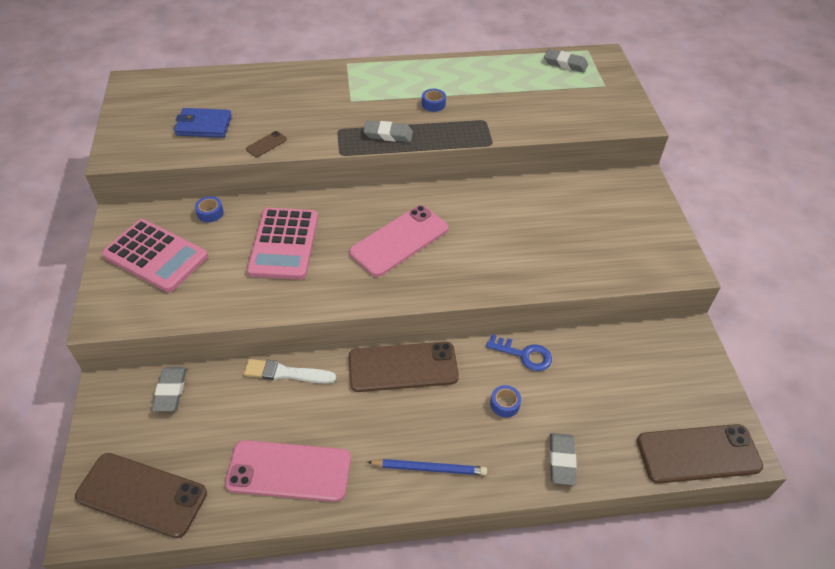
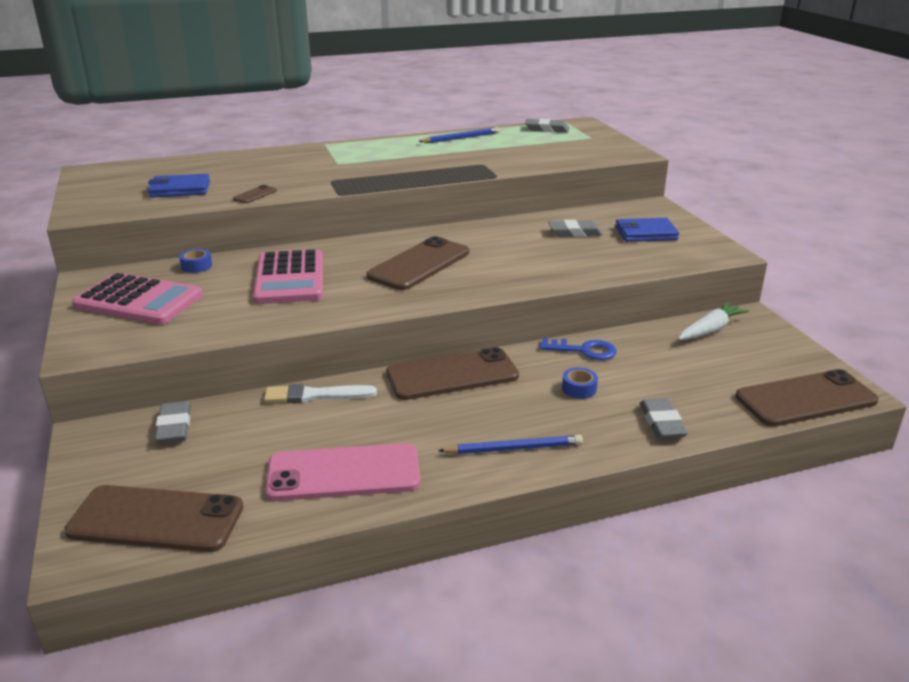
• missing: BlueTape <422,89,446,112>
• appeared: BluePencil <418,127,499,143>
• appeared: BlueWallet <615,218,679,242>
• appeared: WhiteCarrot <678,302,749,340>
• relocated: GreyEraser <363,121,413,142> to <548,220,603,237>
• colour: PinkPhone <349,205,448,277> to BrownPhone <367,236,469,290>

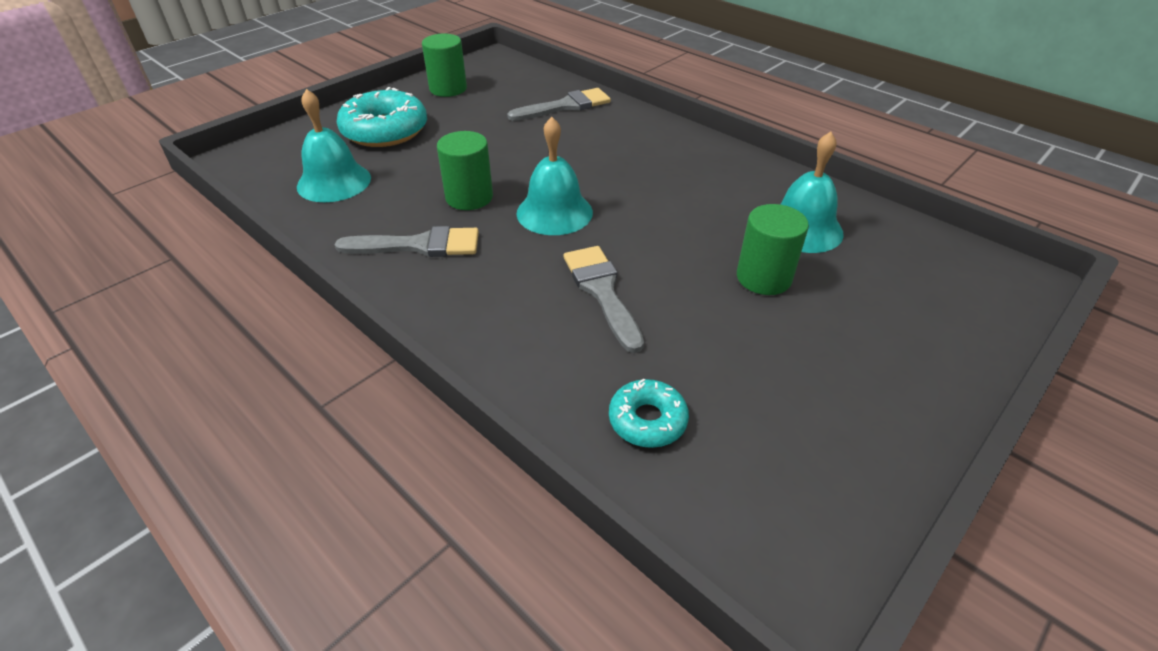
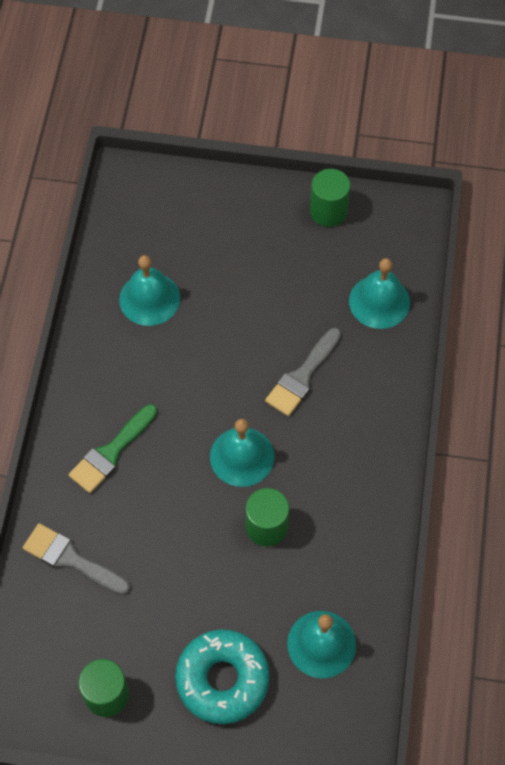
• missing: GreyBrush <335,226,479,257>
• appeared: GreenBrush <69,404,157,493>
• relocated: GreenCylinder <737,204,809,295> to <310,169,351,227>
• exchanged: TurquoiseDonut <609,379,689,448> to TurquoiseBell <349,258,410,329>

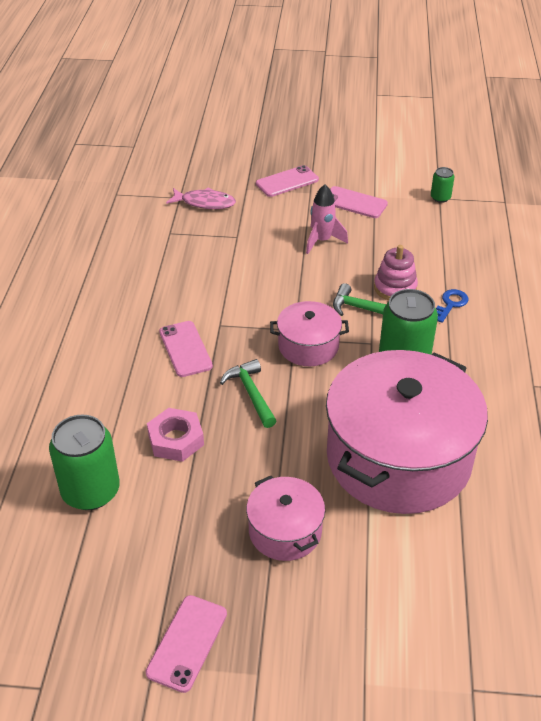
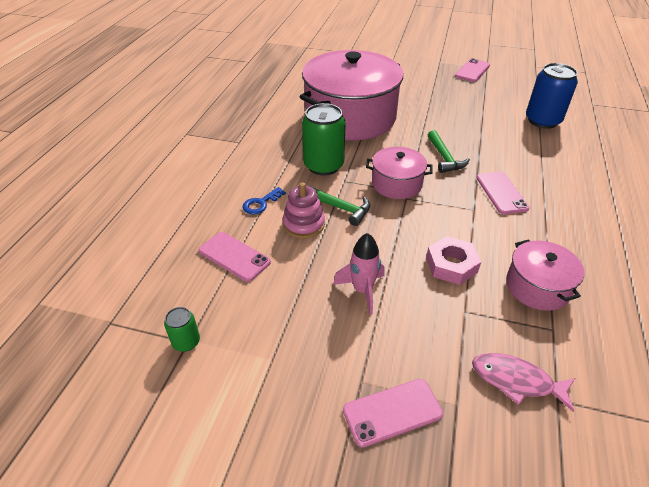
• relocated: PinkNut <147,408,204,462> to <426,236,481,285>
• relocated: PinkPot <246,476,325,561> to <506,239,584,311>
• relocated: PinkPhone <330,186,388,218> to <199,232,271,282>
• colour: GreenCan <49,414,120,510> to BlueCan <526,63,578,129>

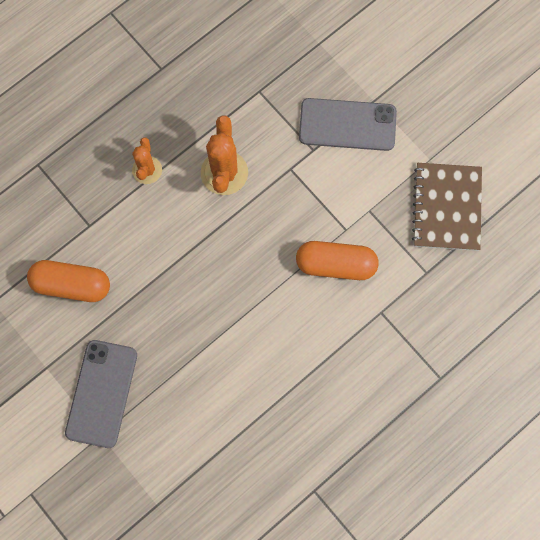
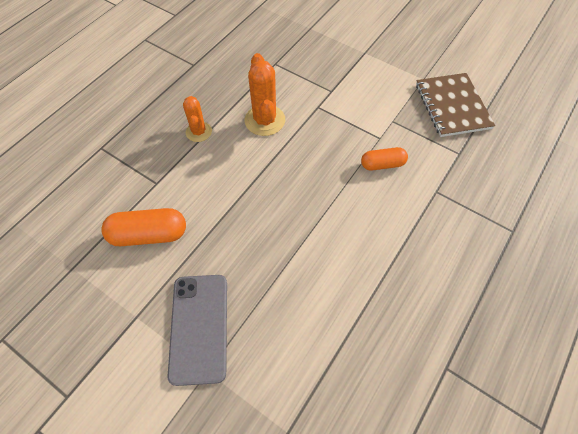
• missing: GreyPhone <299,98,397,151>
• size: OrangeCapsule <296,241,379,280> = <361,147,408,171> x0.64

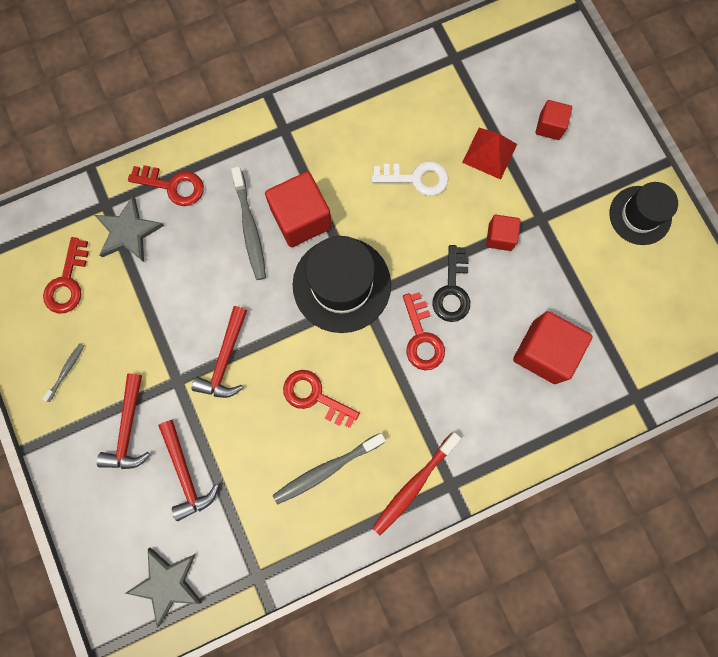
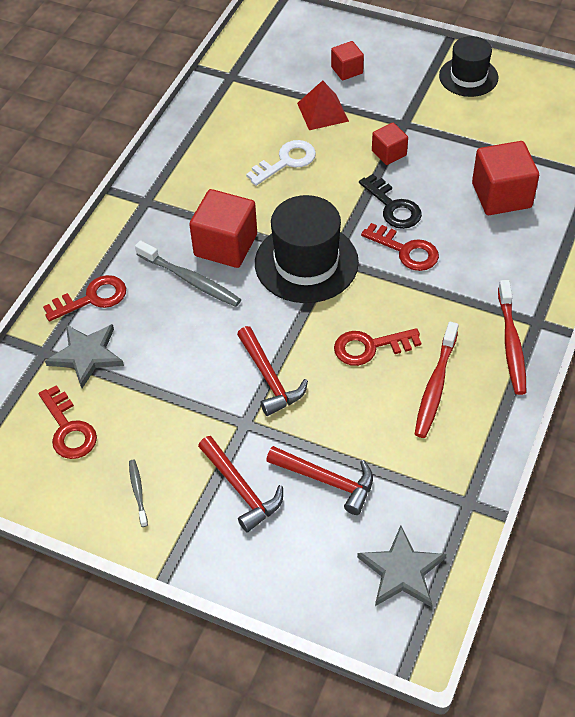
• colour: GreyToothbrush <273,433,386,504> to RedToothbrush <415,322,459,438>

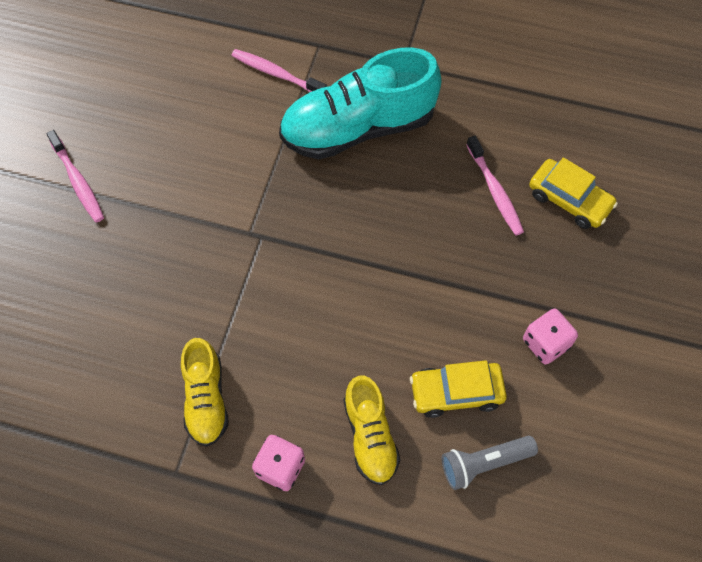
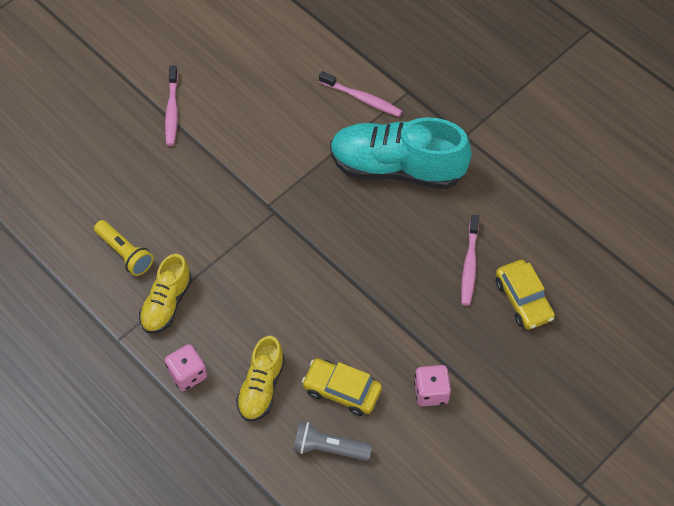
• appeared: YellowFlashlight <94,220,153,276>
• spun: PinkToothbrush <231,49,327,92> = <319,71,402,117> 150 degrees clockwise

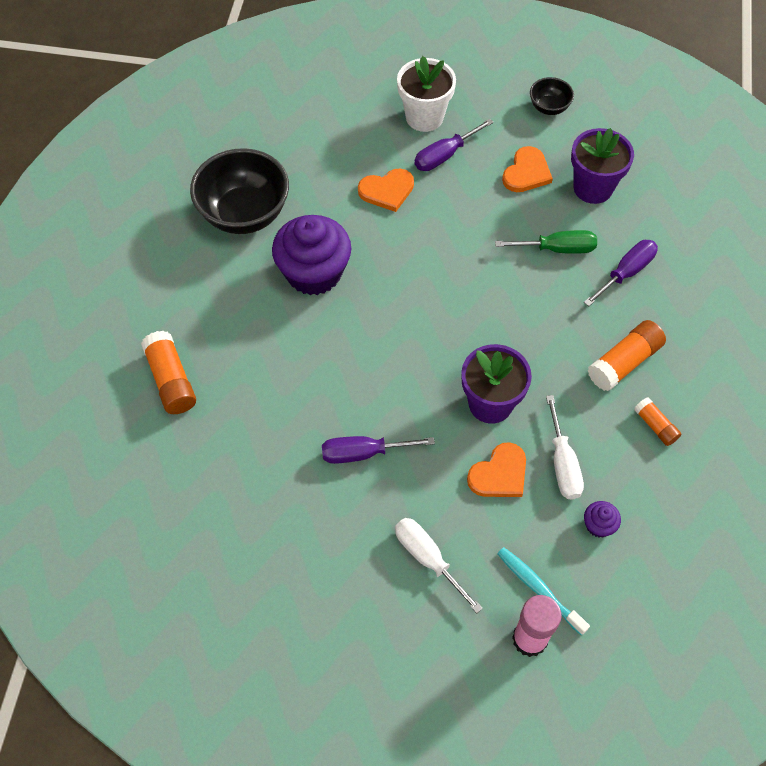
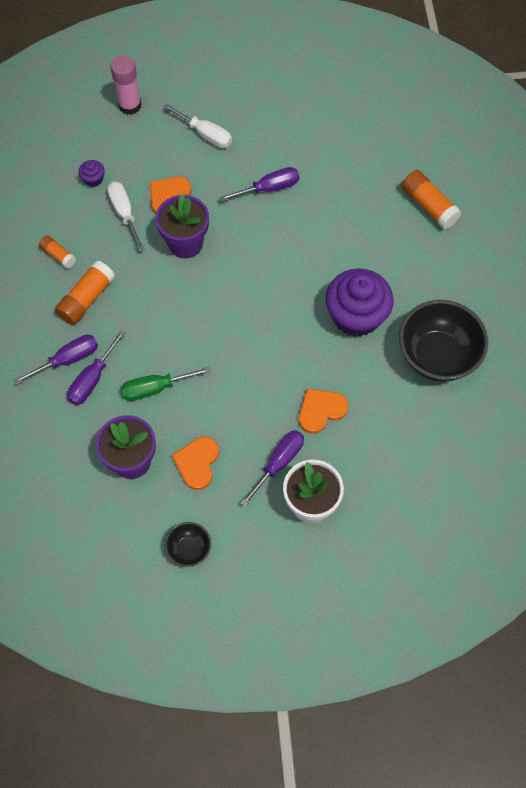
• missing: TurquoiseToothbrush <497,547,590,635>
• appeared: PurpleScrewdriver <13,335,98,385>

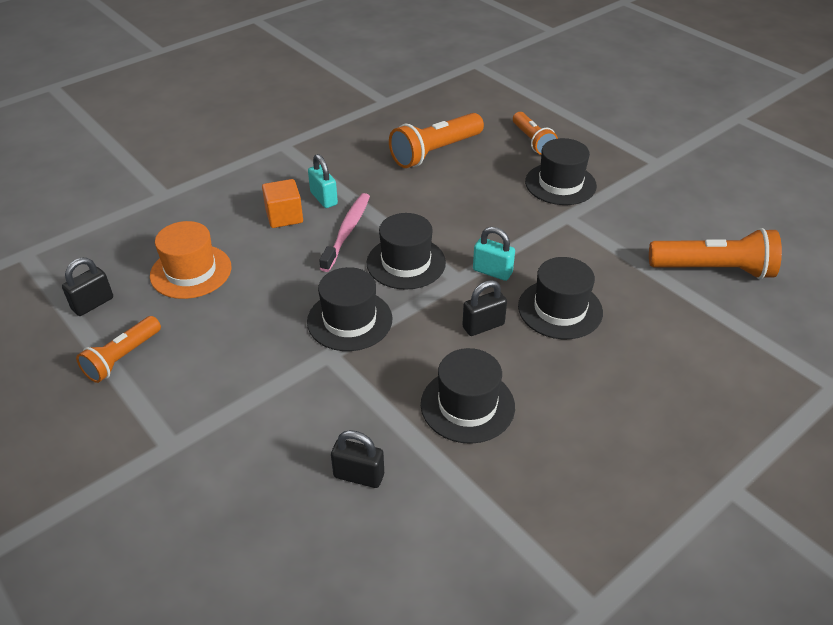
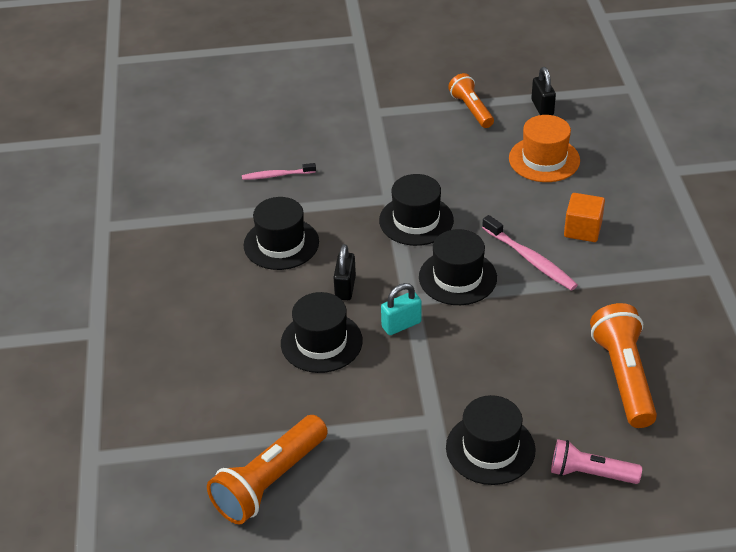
• missing: TurquoisePadlock <308,154,338,208>
• exchanged: BlackPadlock <331,430,384,488> to PinkToothbrush <242,163,316,180>
• colour: OrangeFlashlight <513,112,558,155> to PinkFlashlight <551,439,642,484>

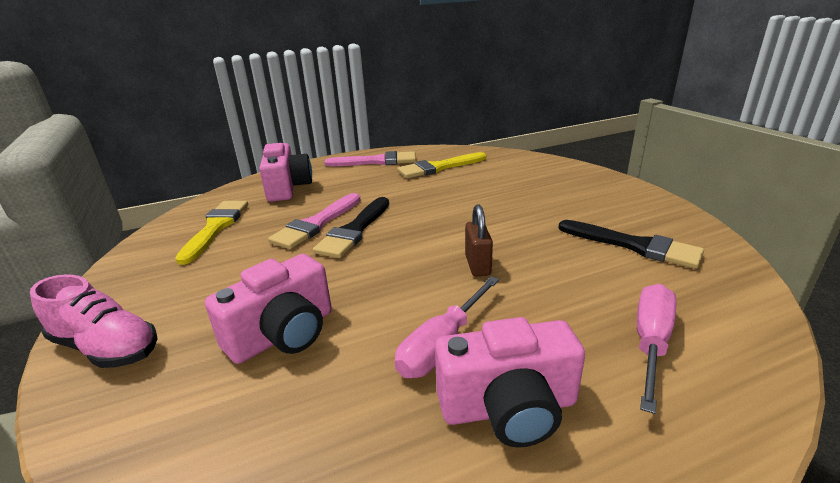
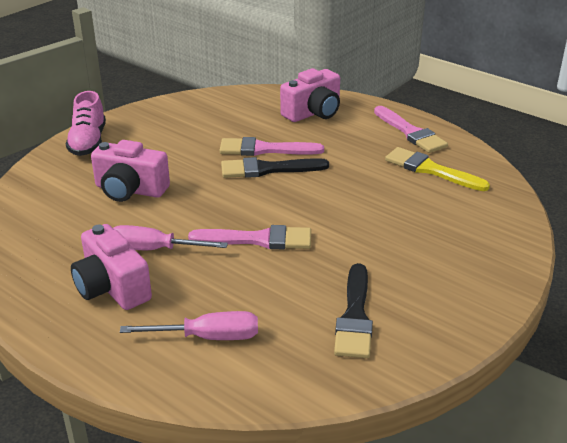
• missing: YellowBrush <175,201,248,265>
• exchanged: BrownPadlock <465,204,493,276> to PinkBrush <188,225,311,249>

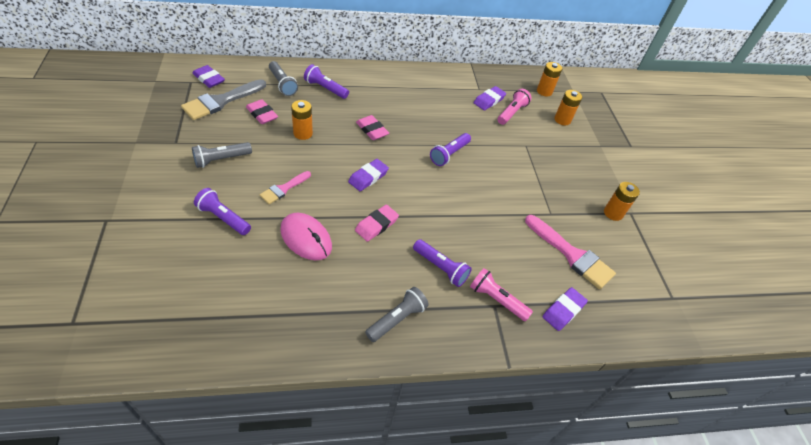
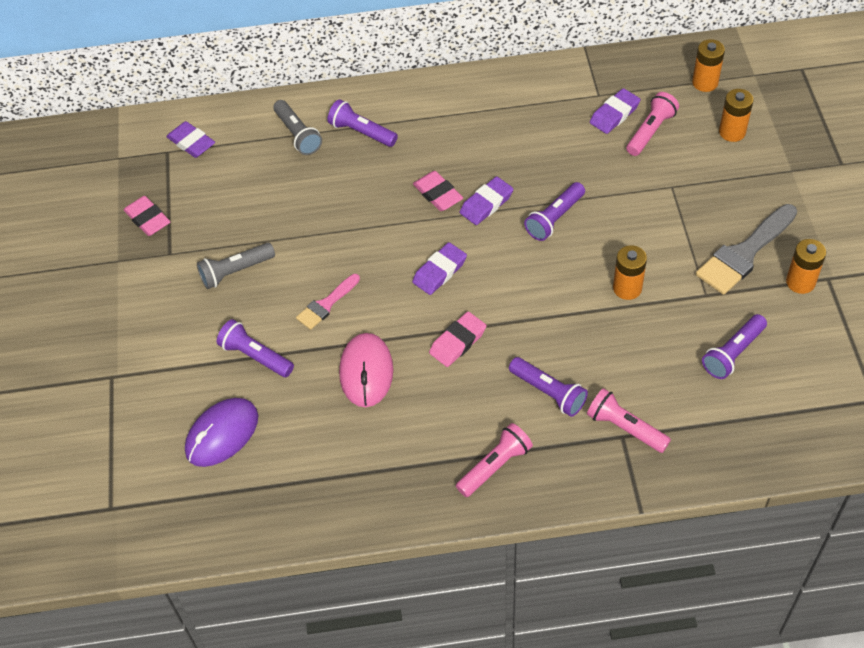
• appeared: PurpleMouse <185,398,258,467>
• relocated: GreyBrush <181,79,266,120> to <696,204,797,295>
• relocated: PinkEraser <246,99,278,124> to <123,196,171,236>
• relocated: OrangeBattery <291,100,313,140> to <613,245,647,300>
• relocated: PurpleEraser <543,287,588,331> to <460,176,514,225>
• exchanged: PinkBrush <525,215,616,289> to PurpleFlashlight <702,314,767,379>
• colour: GreyFlashlight <365,287,429,342> to PinkFlashlight <456,423,533,497>
• spun: PinkMouse <280,213,332,260> = <339,333,393,407> 45 degrees clockwise

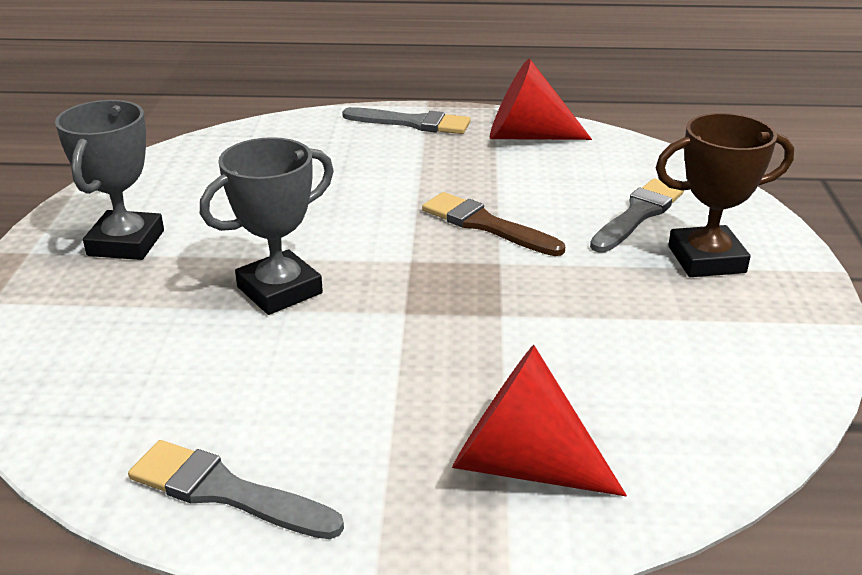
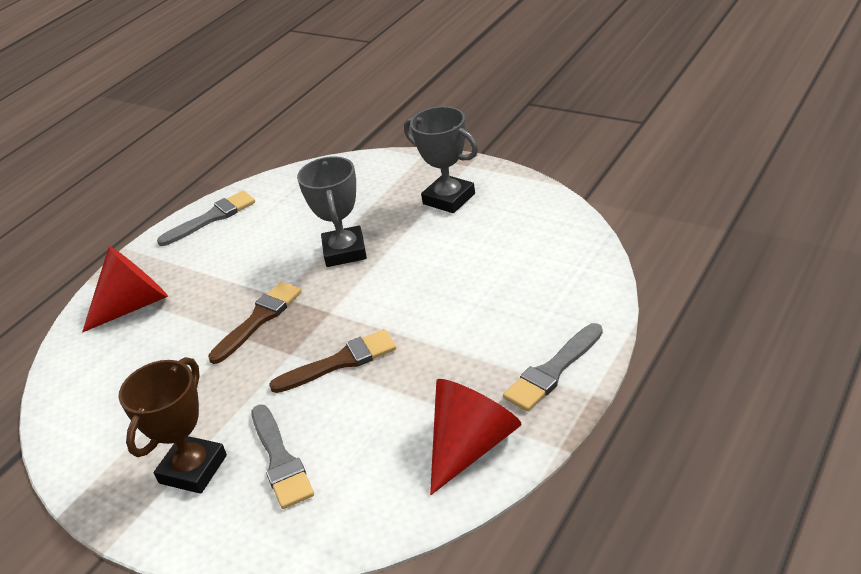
• appeared: BrownBrush <208,282,302,364>

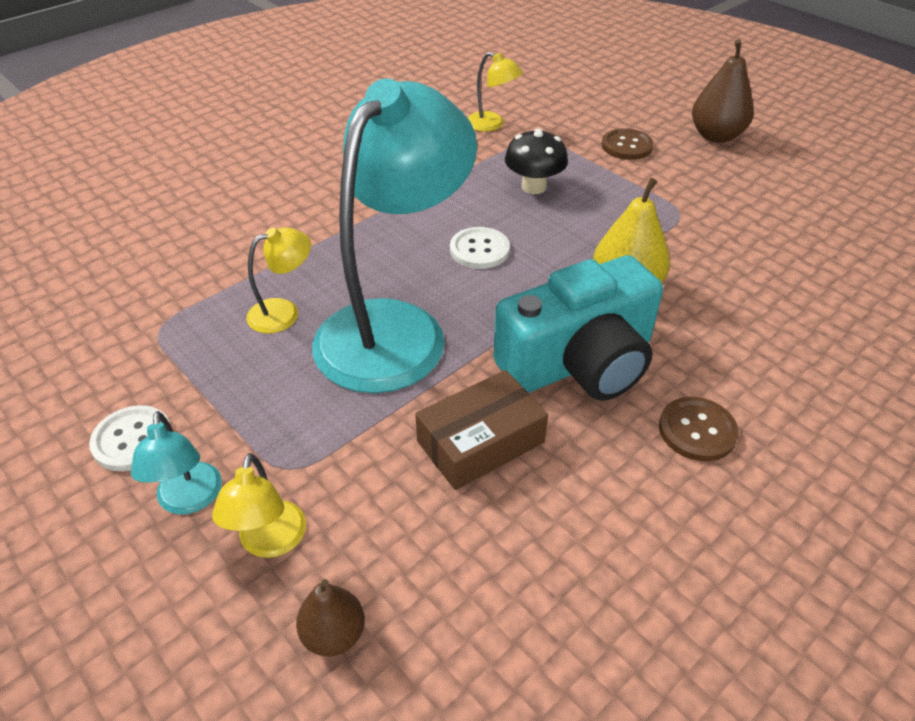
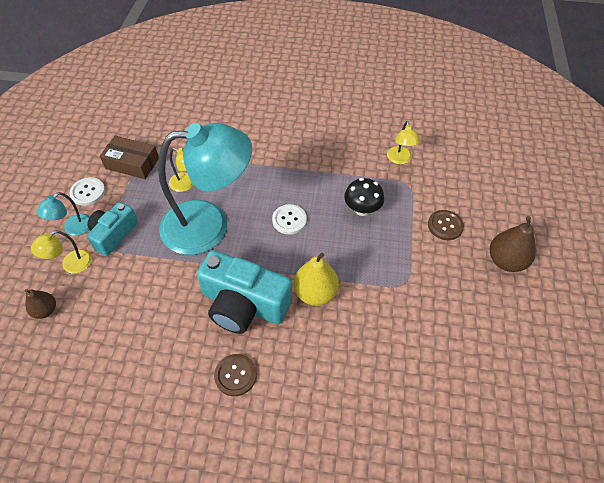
• appeared: TurquoiseCamera <87,202,138,256>
• relocated: BrownBox <415,370,548,490> to <100,136,159,179>

